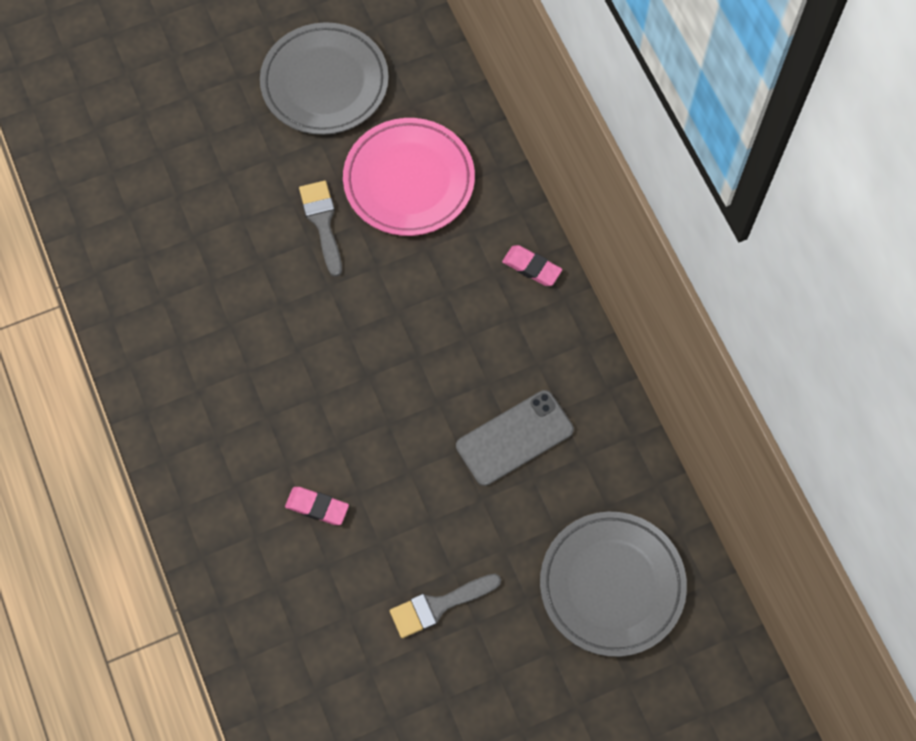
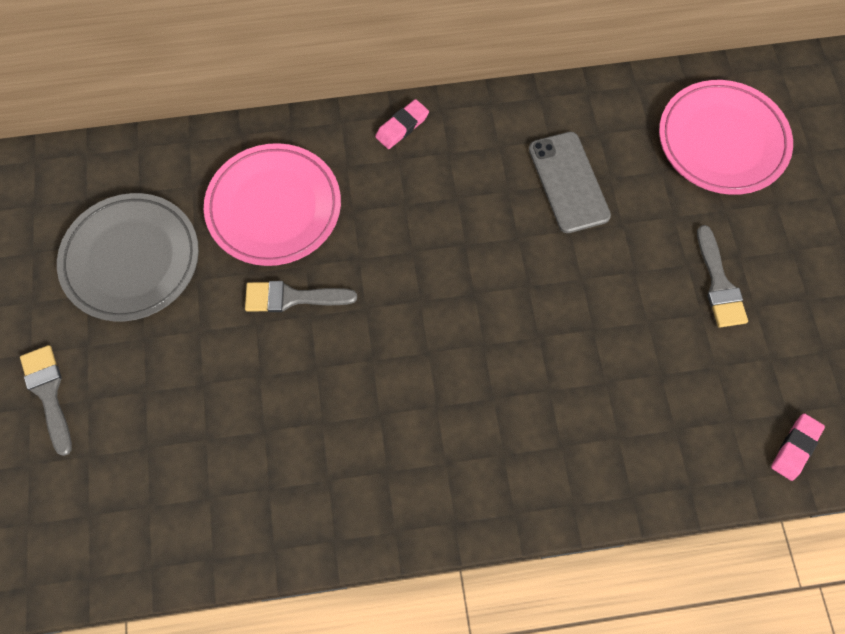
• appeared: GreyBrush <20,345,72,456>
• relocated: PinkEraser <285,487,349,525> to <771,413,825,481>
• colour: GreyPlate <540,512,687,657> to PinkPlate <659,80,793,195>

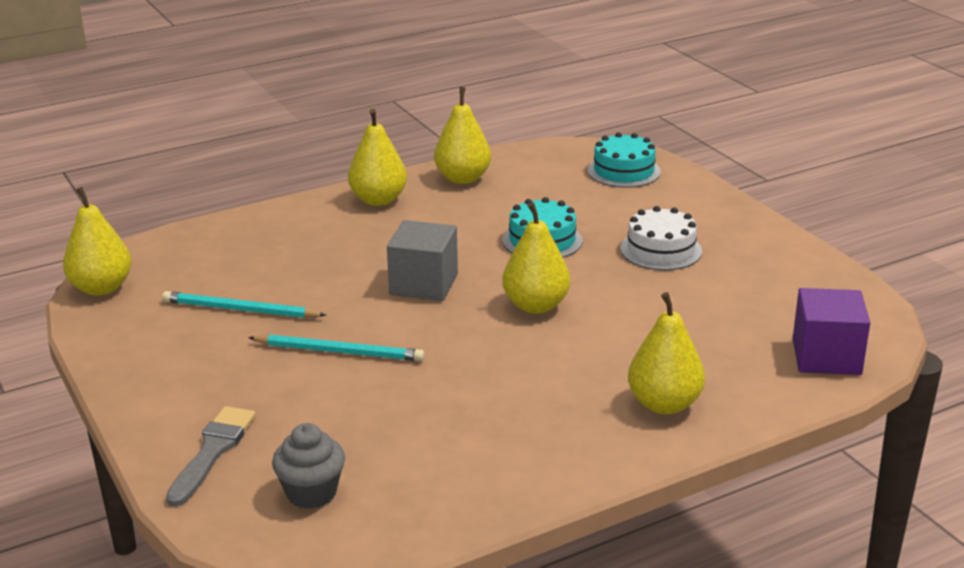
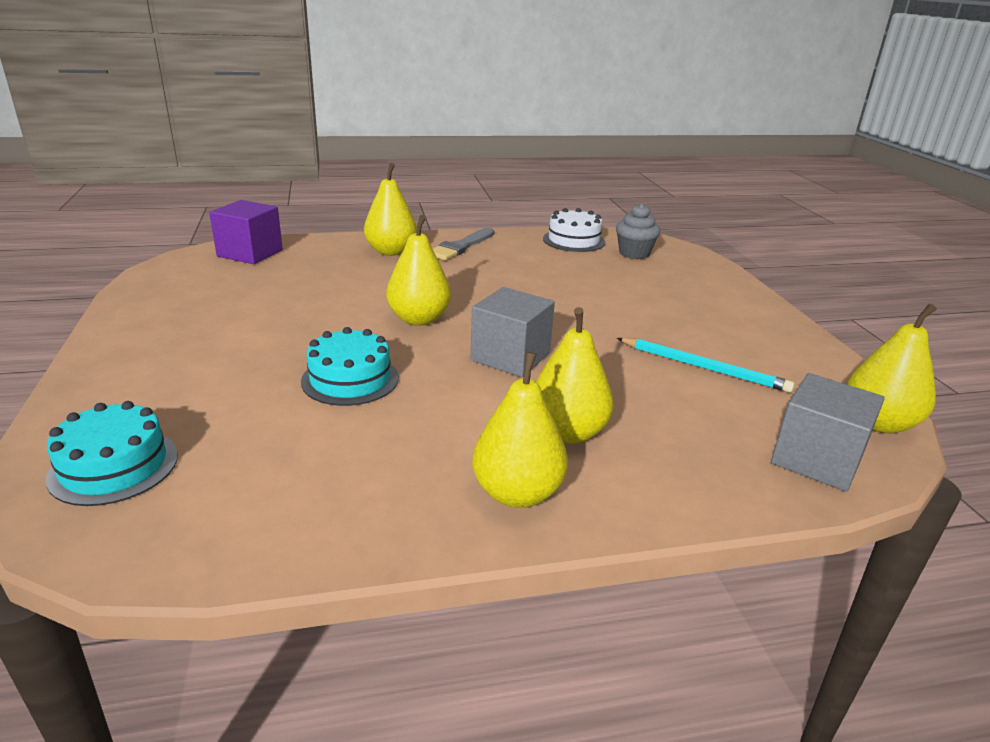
• missing: TurquoisePencil <248,334,425,361>
• appeared: GreyCube <771,373,885,492>
• relocated: GreyBrush <166,406,256,507> to <433,228,494,260>
• relocated: YellowPear <434,87,491,184> to <536,307,614,444>
• relocated: WhiteCake <620,206,702,270> to <543,208,605,252>

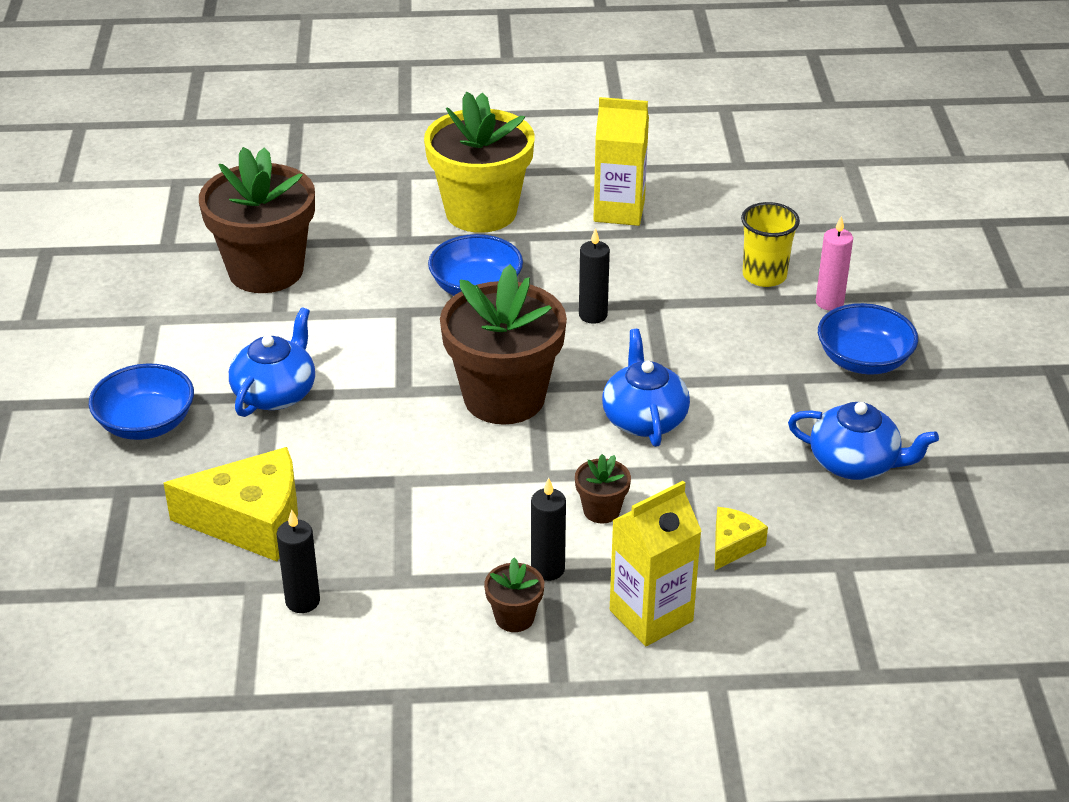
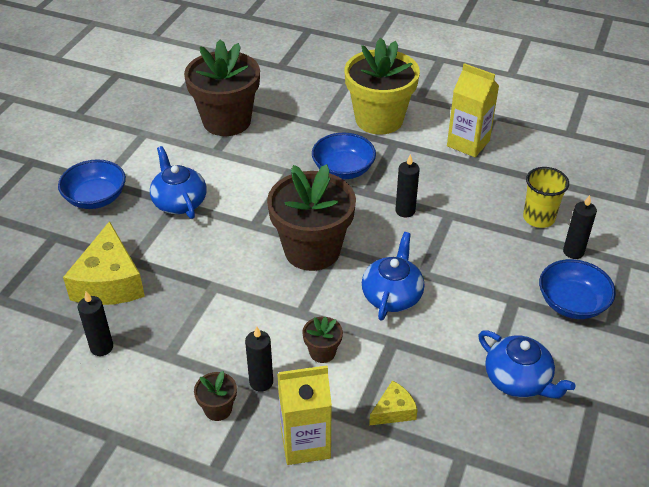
• colour: PinkCandle <816,216,853,311> to BlackCandle <563,195,597,259>
• spun: YellowCheese <163,447,298,561> = <63,221,145,305> 60 degrees clockwise
• spun: BlueTeapot <229,307,315,417> = <150,146,207,219> 75 degrees counterclockwise

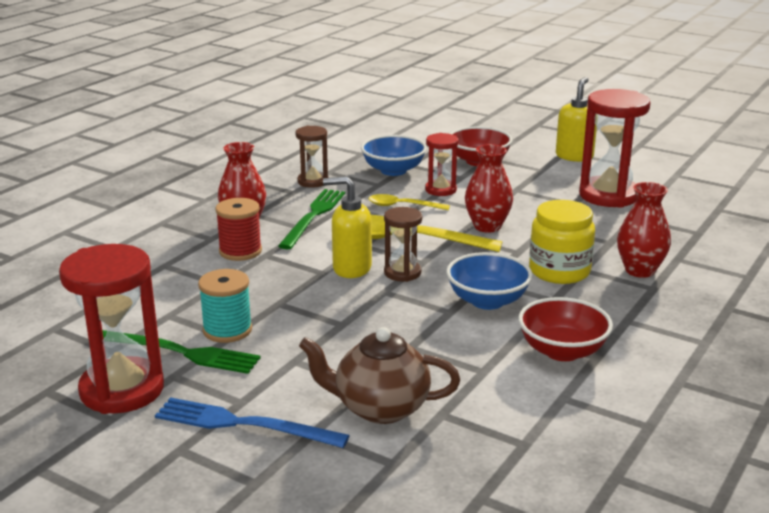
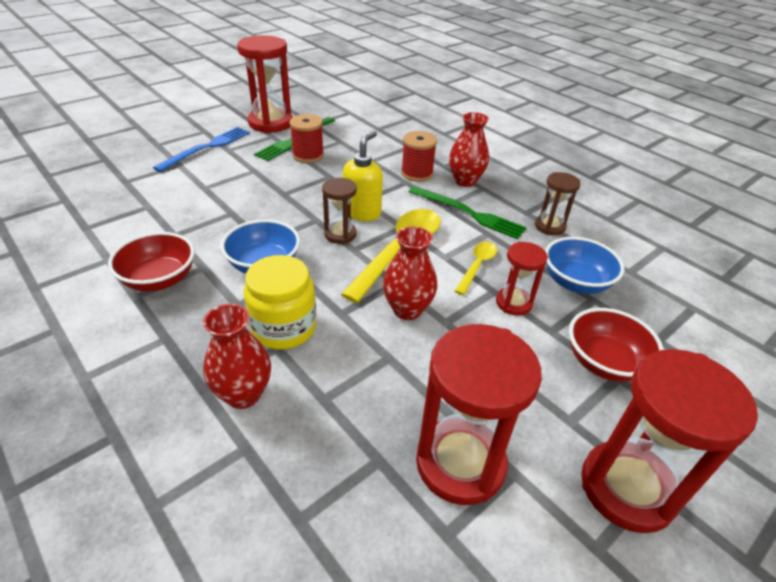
• missing: BrownTeapot <299,327,460,424>
• exchanged: YellowSoapDispenser <556,77,597,162> to RedHourglass <581,349,758,533>
• colour: TurquoiseSpool <198,269,252,343> to RedSpool <289,114,324,163>

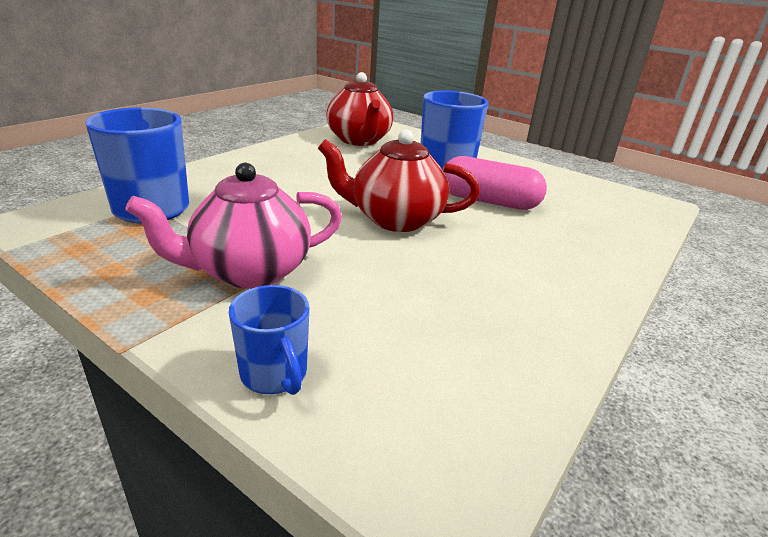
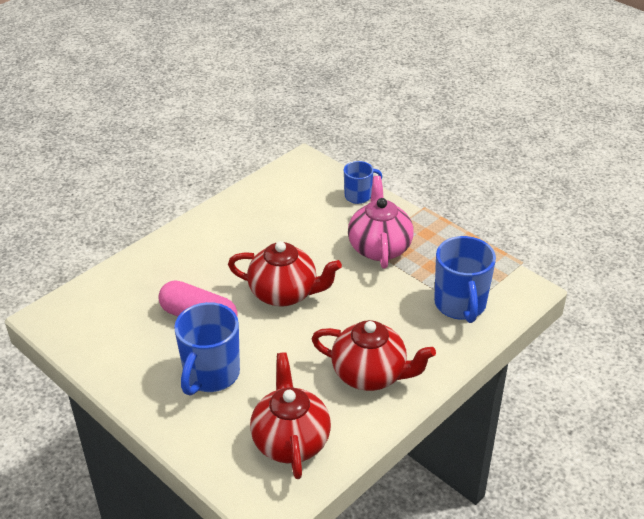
• appeared: RedTeapot <312,320,436,391>
• spun: PinkTeapot <125,163,342,289> = <348,176,414,269> 75 degrees counterclockwise
• spun: BlueMug <229,285,309,395> = <344,161,382,204> 90 degrees clockwise

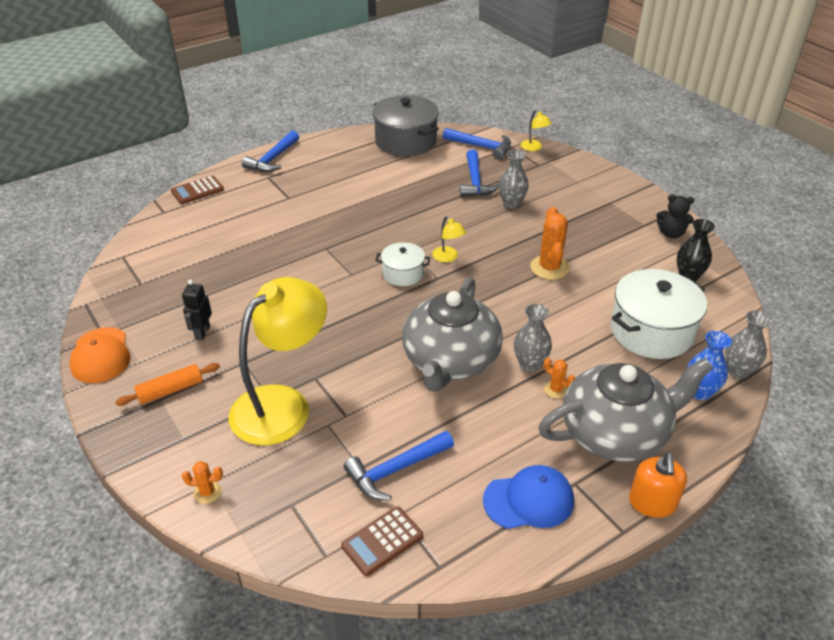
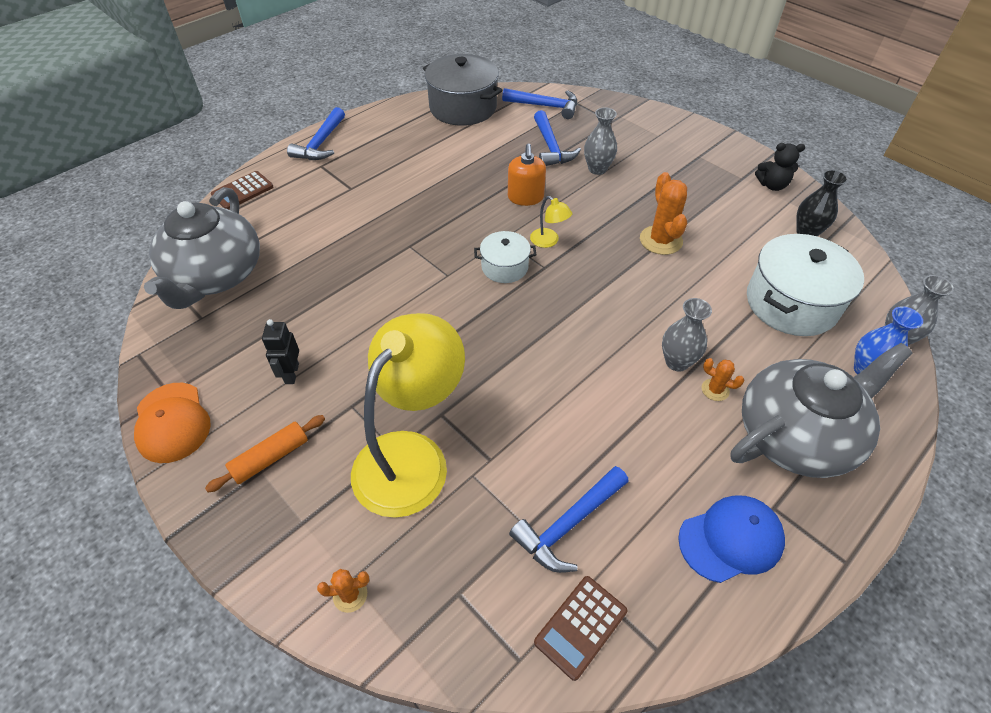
• missing: YellowLamp <521,110,552,151>
• relocated: GreyTeapot <402,277,503,392> to <144,187,260,309>
• relocated: OrangeSoapDispenser <629,453,687,518> to <508,143,546,206>

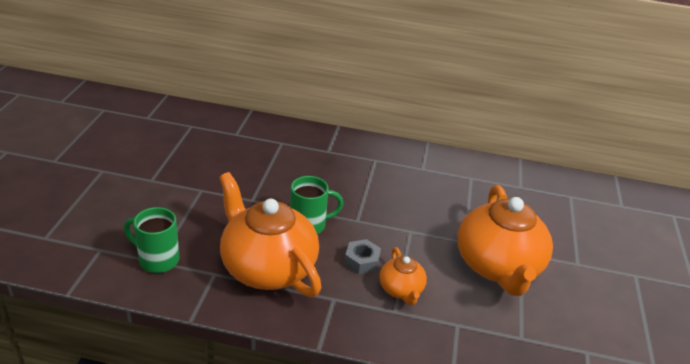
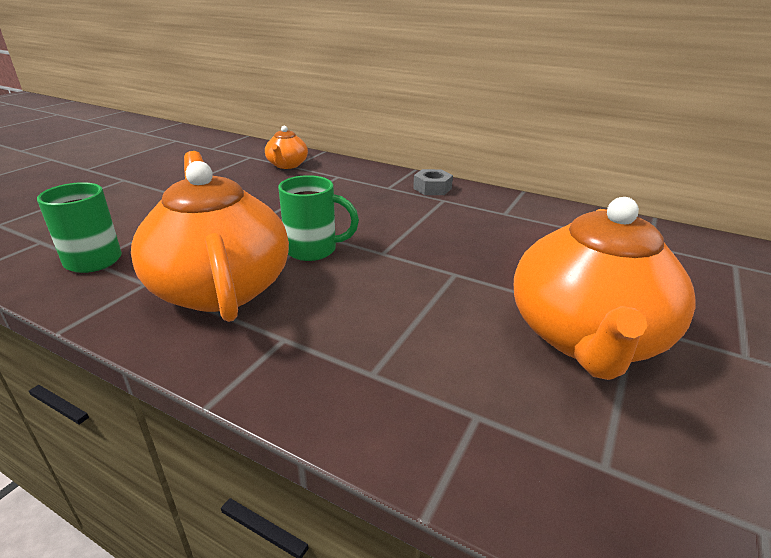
• relocated: GreyNut <344,239,381,274> to <413,169,453,195>
• relocated: OrangeTeapot <379,247,427,305> to <265,126,308,169>

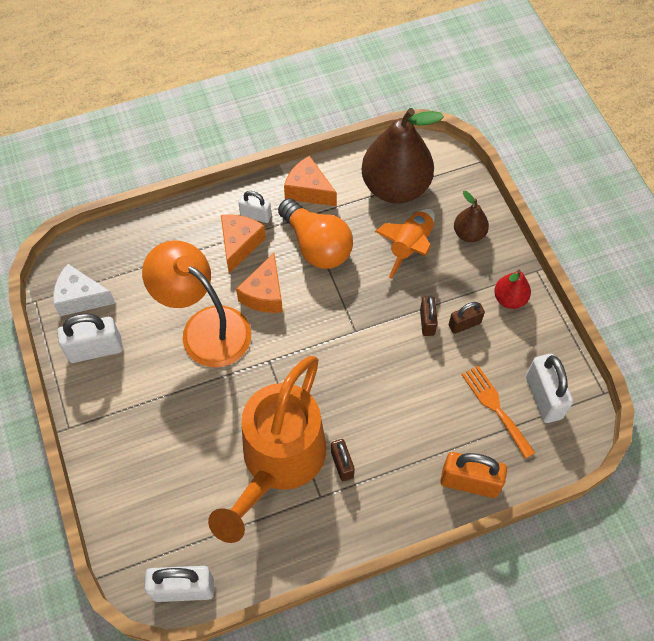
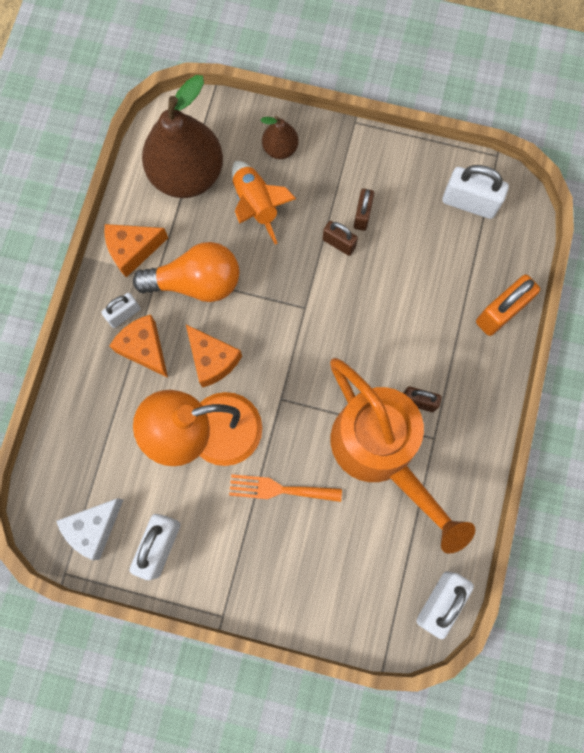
• missing: RedPear <494,270,531,309>
• relocated: OrangeFork <462,366,535,459> to <229,474,342,502>

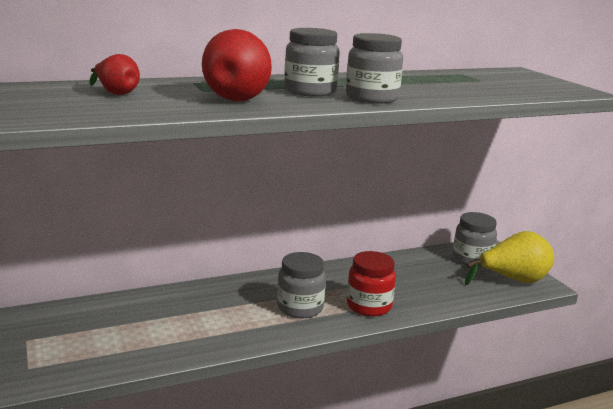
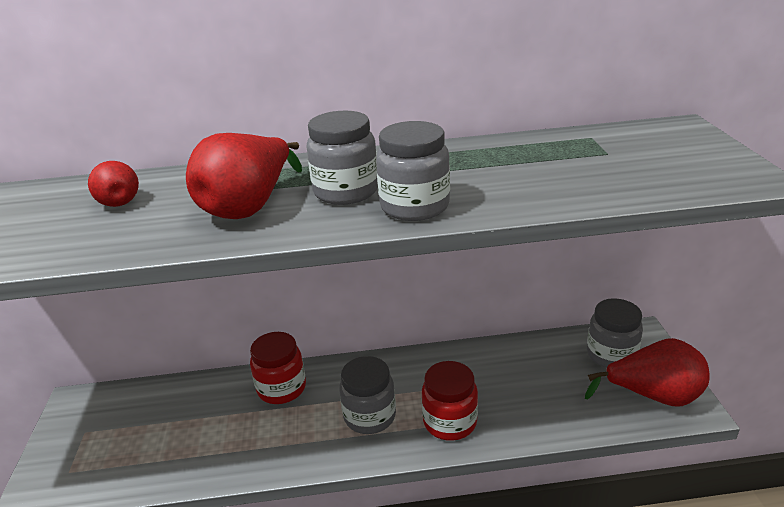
• appeared: RedJar <250,332,306,404>
• colour: YellowPear <465,231,554,285> to RedPear <585,338,710,406>

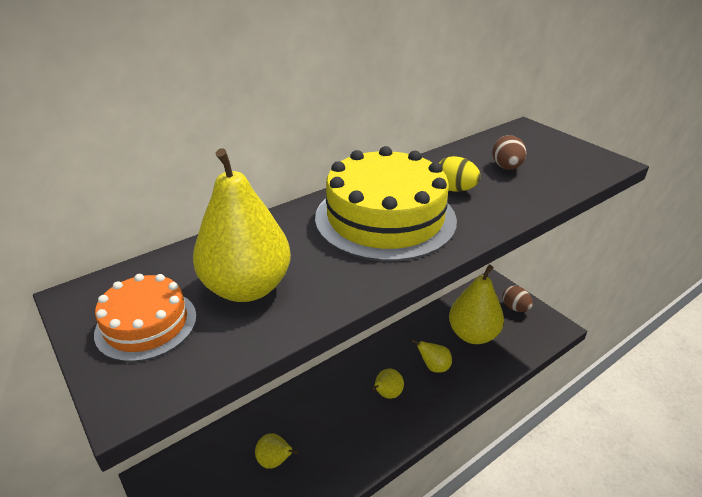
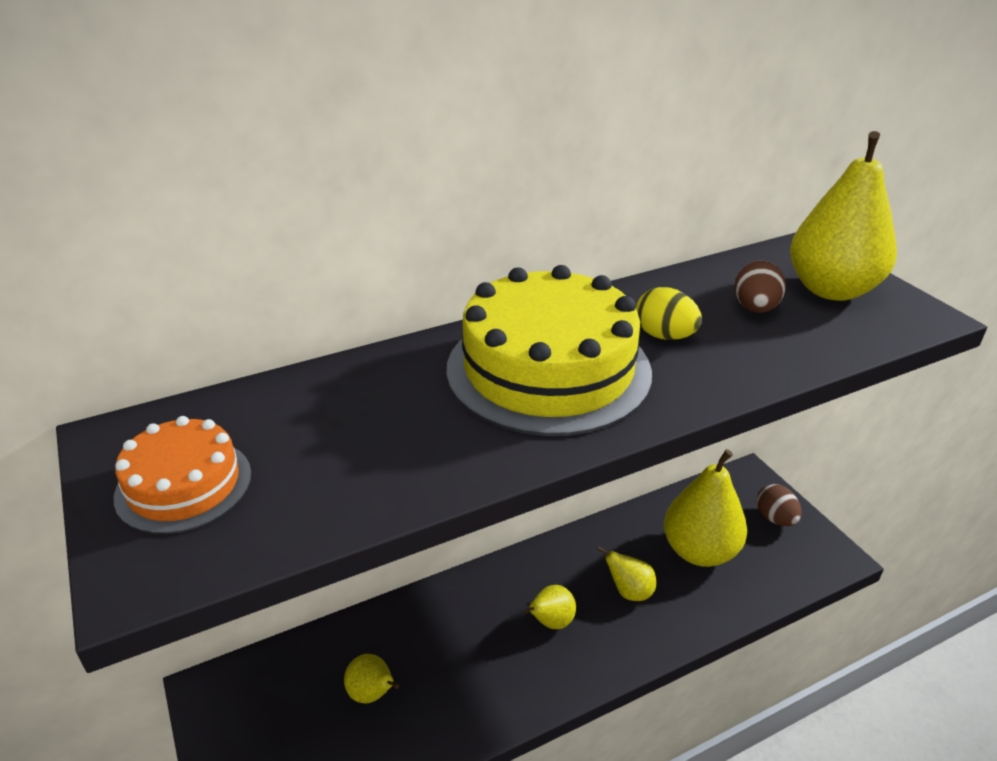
• relocated: YellowPear <193,148,291,302> to <790,131,897,301>

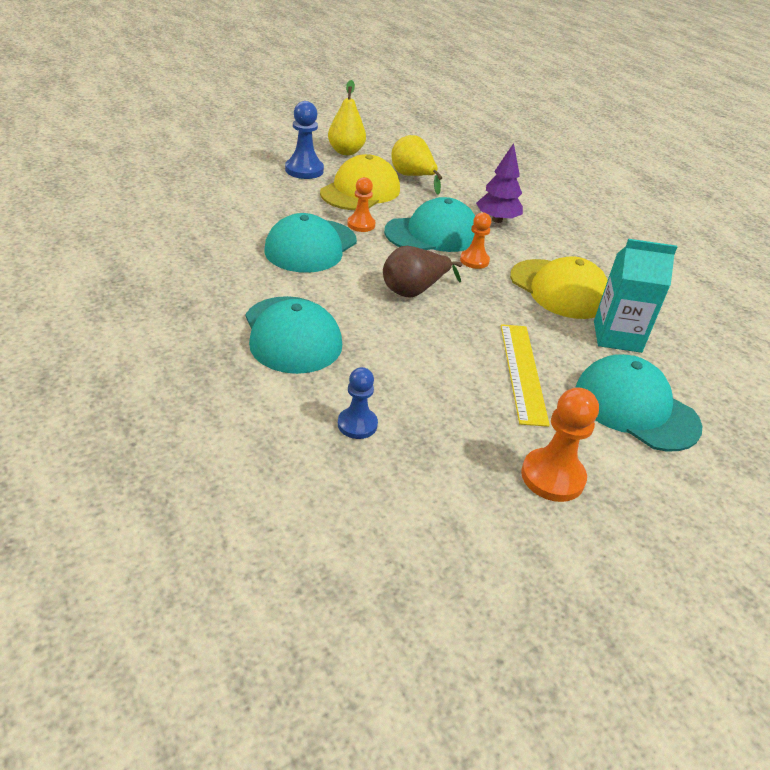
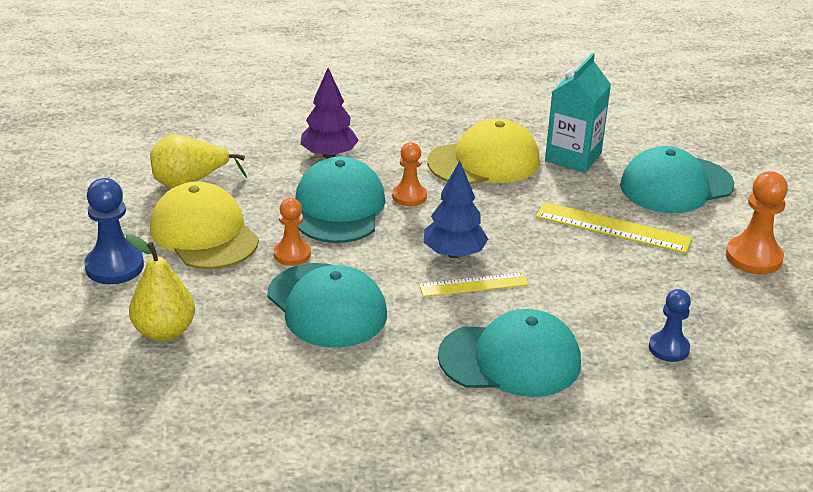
• appeared: YellowRuler <419,273,529,297>
• relocated: YellowPear <328,80,366,155> to <126,234,195,341>
• exchanged: BrownPear <383,246,462,298> to BlueTree <424,161,488,258>

